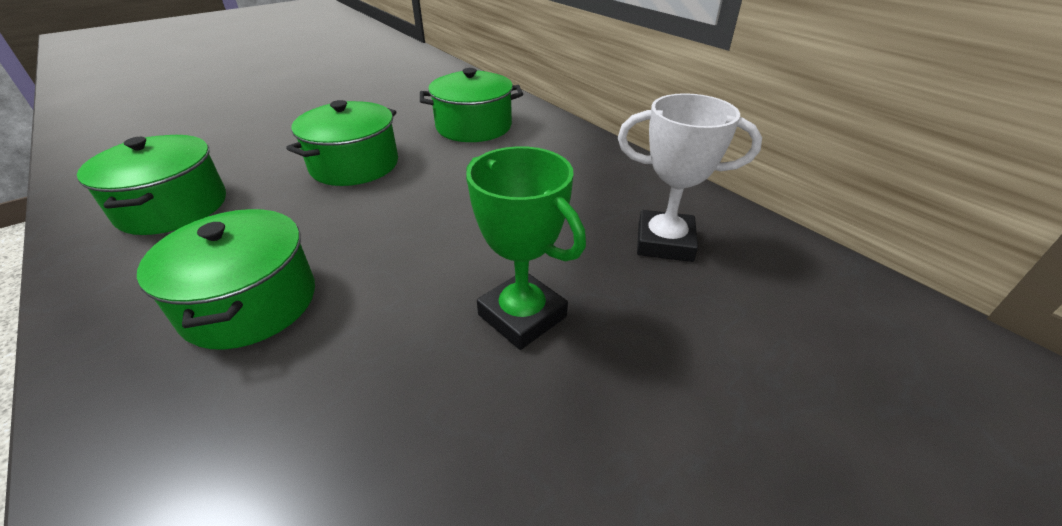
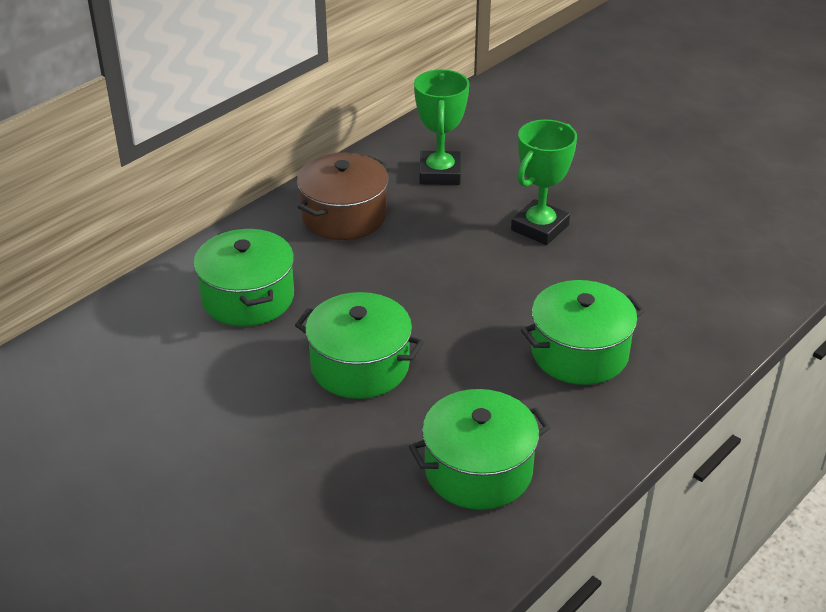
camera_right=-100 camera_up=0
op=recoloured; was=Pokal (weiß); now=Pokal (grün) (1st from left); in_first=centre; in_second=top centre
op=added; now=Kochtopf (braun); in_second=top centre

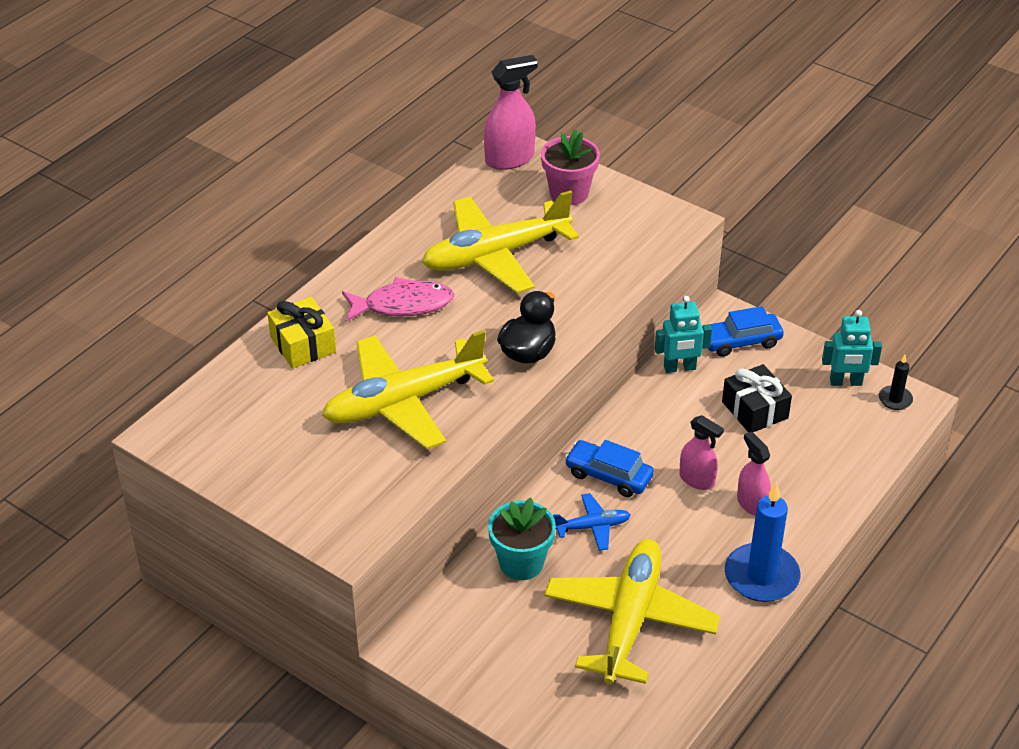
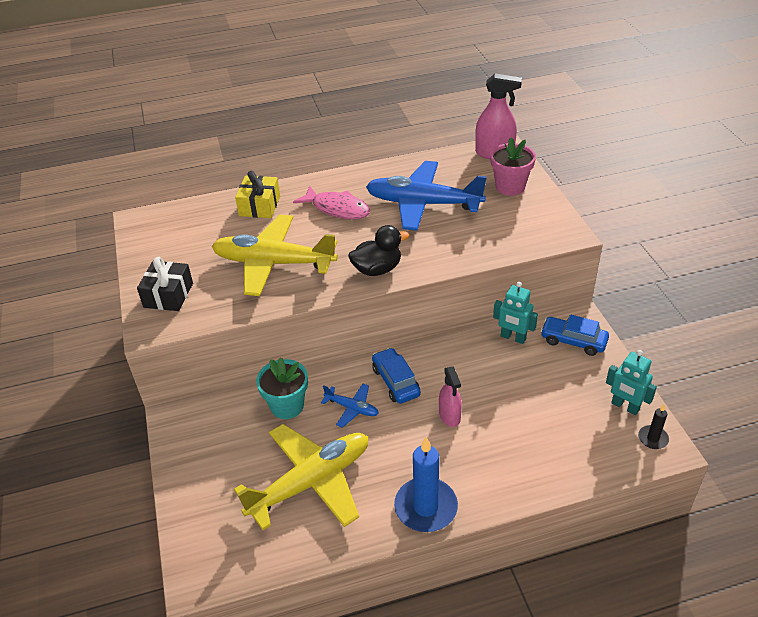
camera_right=40 camera_up=0
op=recoloured; was=Flugzeug (gelb) (2nd from left); now=Flugzeug (blau) (2nd from left); in_first=top centre; in_second=top centre
op=moved; was=Geschenk (schwarz); in_first=middle right; in_second=middle left
op=removed; was=Sprühflasche (rosa) (3rd from left); in_first=middle right

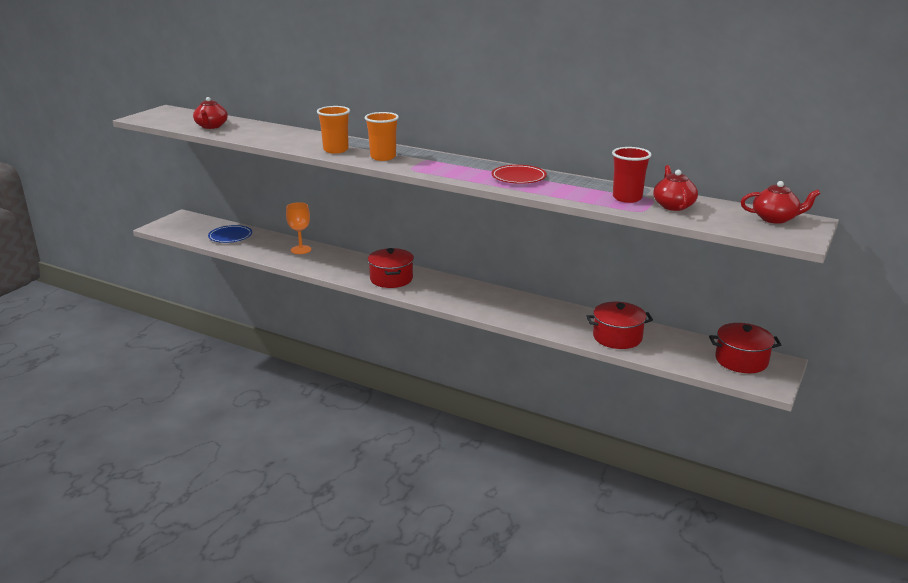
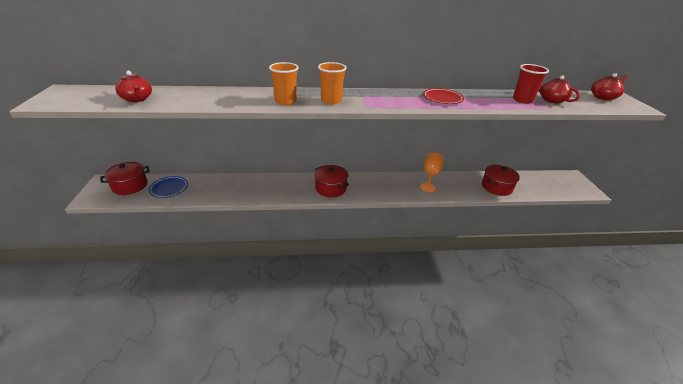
camera_right=-35 camera_up=10
op=moved; was=Kelch (orange); in_first=middle left; in_second=centre
op=moved; was=Kochtopf (rot) (3rd from left in the first image); now=Kochtopf (rot) (1st from left); in_first=middle right; in_second=middle left

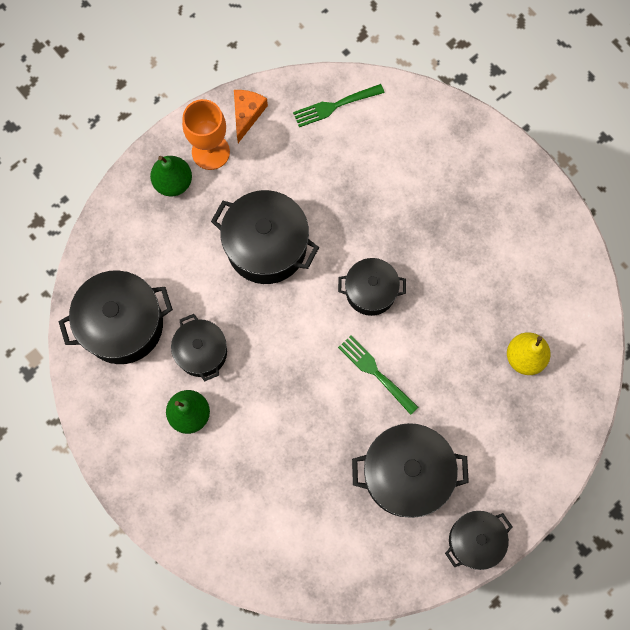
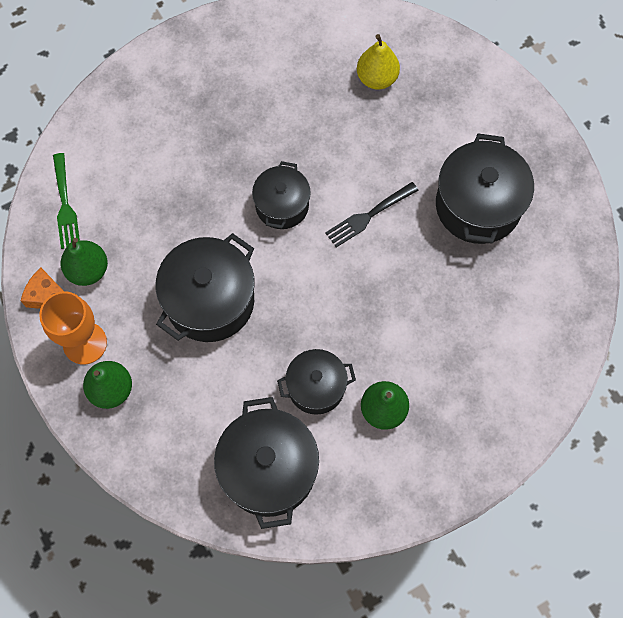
camera_right=-80 camera_up=-5
op=recoloured; was=Gabel (grün) (2nd from left); now=Gabel (schwarz); in_first=centre; in_second=centre
op=removed; was=Kochtopf (schwarz) (6th from left); in_first=bottom right
op=added; now=Birne (grün) (1st from left); in_second=middle left

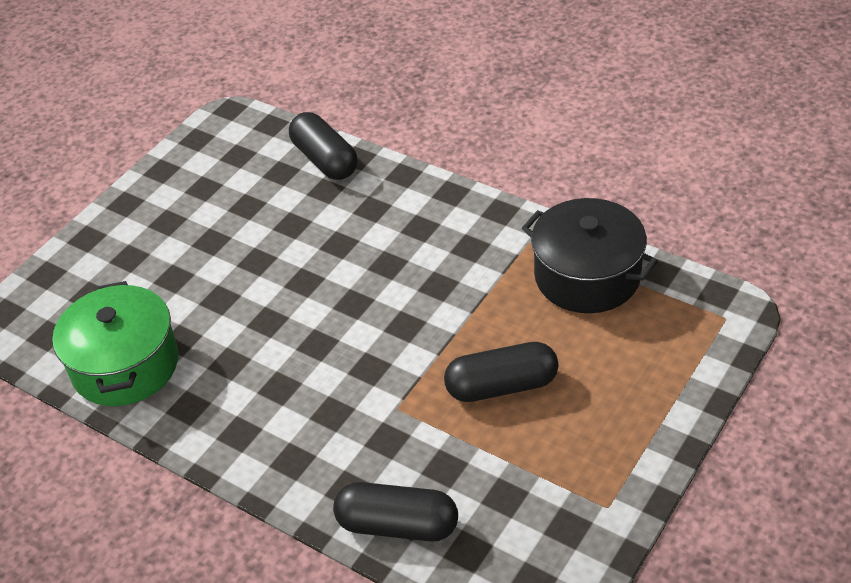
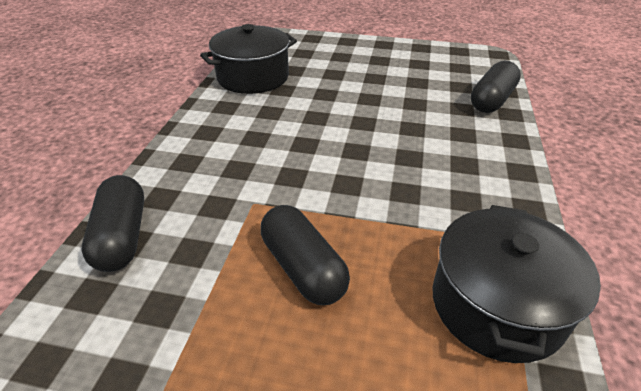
camera_right=65 camera_up=-5
op=recoloured; was=Kochtopf (grün); now=Kochtopf (schwarz) (1st from left); in_first=middle left; in_second=top centre

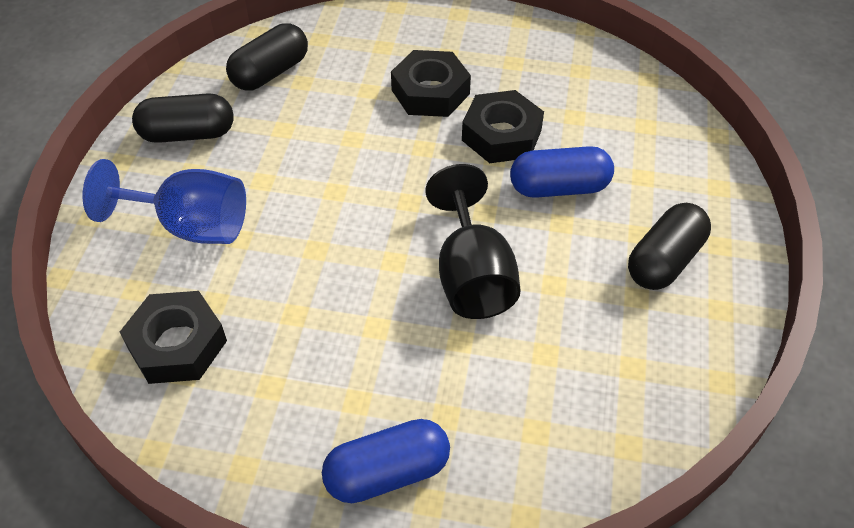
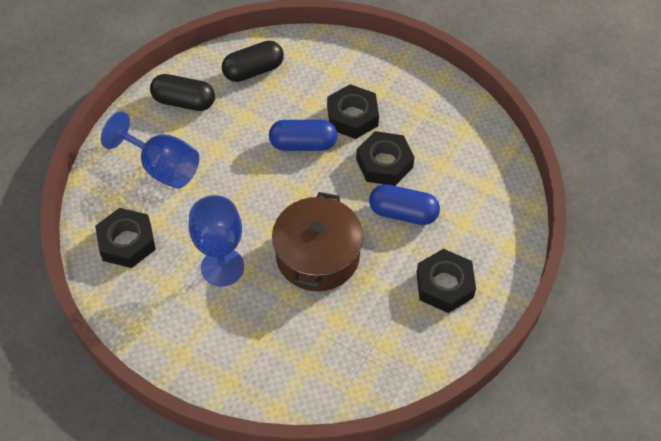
camera_right=20 camera_up=5
op=replaced; was=Kelch (schwarz); now=Kochtopf (braun); in_first=centre; in_second=centre
op=replaced; was=Kapsel (schwarz) (3rd from left); now=Sechskantmutter (schwarz) (4th from left); in_first=middle right; in_second=middle right
op=moved; was=Kapsel (blau) (1st from left); in_first=bottom centre; in_second=top centre
op=added; now=Kelch (blau) (2nd from left); in_second=middle left

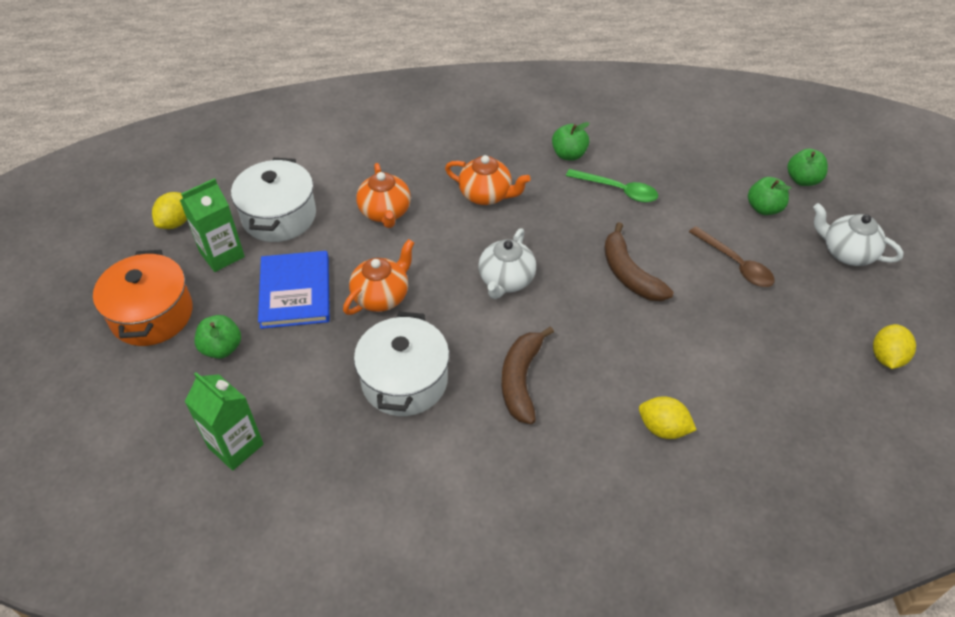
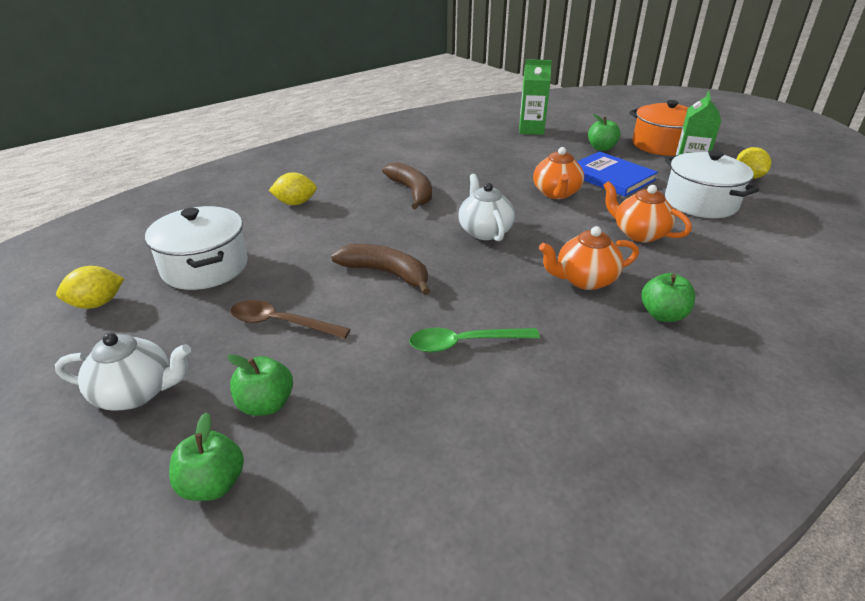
camera_right=145 camera_up=-15
op=moved; was=Apfel (grün) (2nd from left in the first image); now=Apfel (grün) (4th from left); in_first=top centre; in_second=middle right
op=moved; was=Kochtopf (weiß) (2nd from left in the first image); now=Kochtopf (weiß) (1st from left); in_first=centre; in_second=middle left
op=turned; was=Zitrone (gelb) (3rd from left in the first image); in_first=middle right; in_second=middle left; clockwise=75

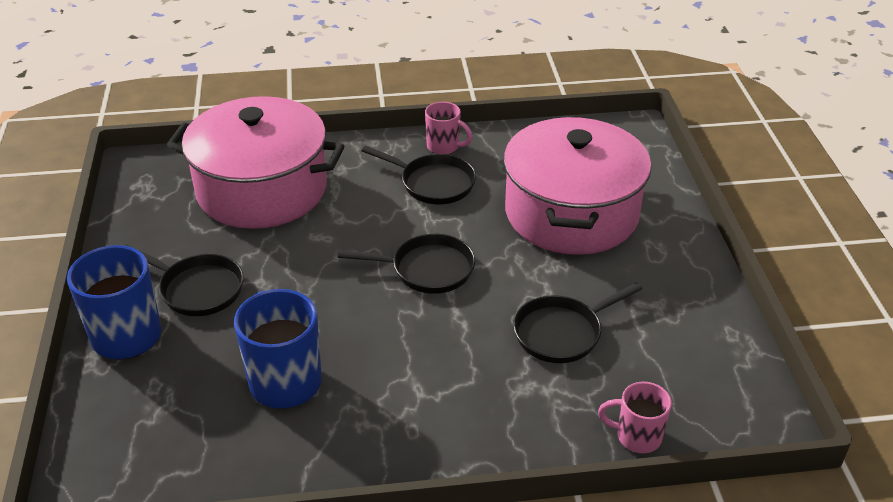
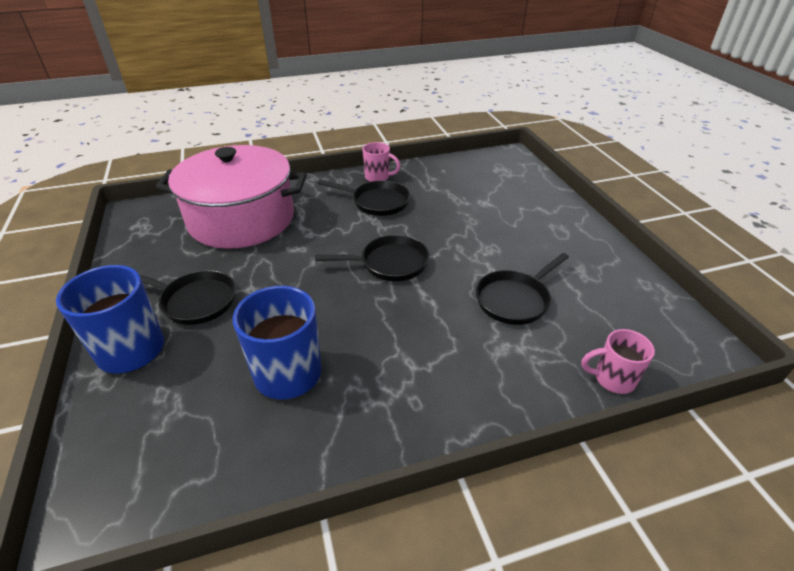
camera_right=-10 camera_up=0
op=removed; was=Kochtopf (rosa) (2nd from left); in_first=centre

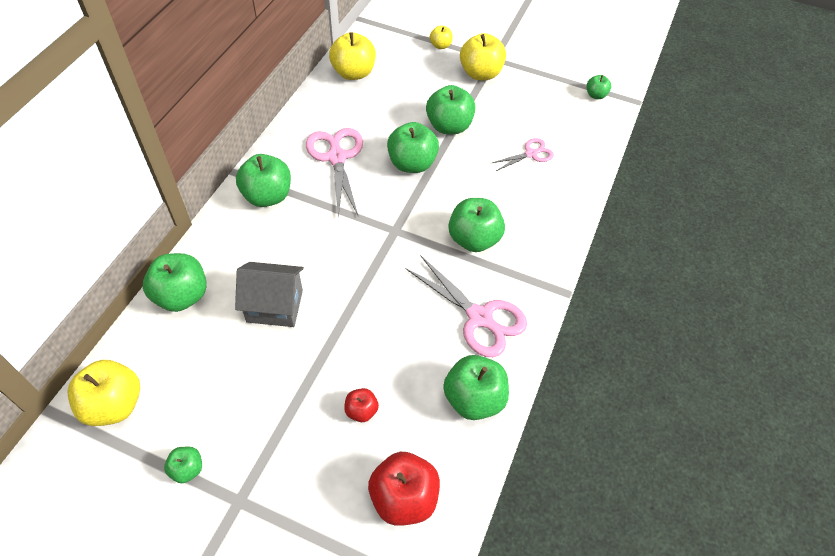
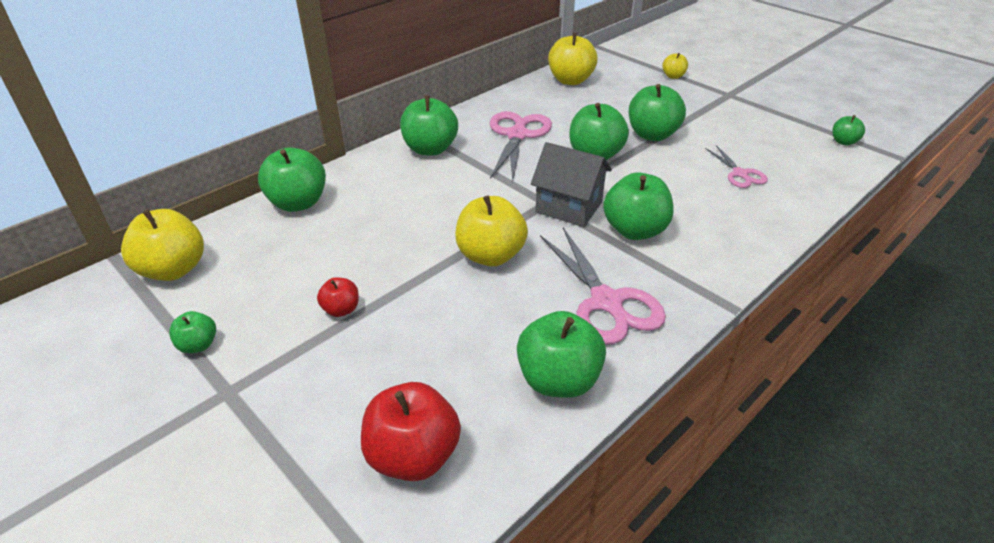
camera_right=25 camera_up=-15
op=moved; was=Apfel (gelb) (4th from left in the first image); now=Apfel (gelb) (2nd from left); in_first=top centre; in_second=centre
op=turned; was=Schere (rosa) (3rd from left); in_first=top centre; in_second=top right; clockwise=75
op=moved; was=Haus (grau); in_first=middle left; in_second=centre
op=moved; was=Apfel (rot) (1st from left); in_first=bottom centre; in_second=centre

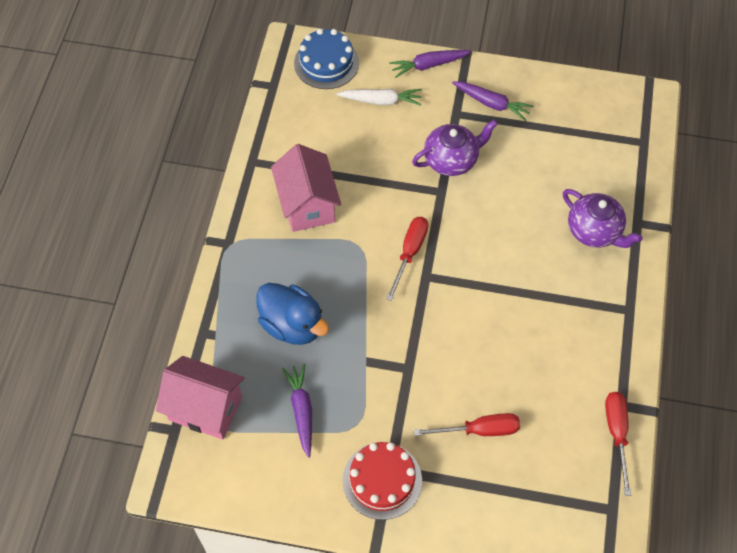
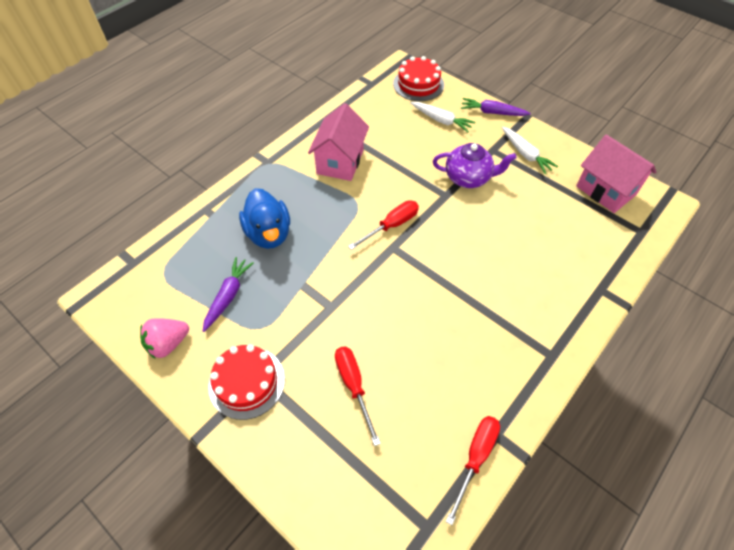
camera_right=30 camera_up=-5
op=recoloured; was=Kuchen (blau); now=Kuchen (rot) (2nd from left); in_first=top centre; in_second=top centre
op=recoloured; was=Karotte (lila) (3rd from left); now=Karotte (weiß) (2nd from left); in_first=top right; in_second=top right
op=removed; was=Teekanne (lila) (2nd from left); in_first=middle right
op=moved; was=Haus (rosa) (1st from left in the first image); now=Haus (rosa) (2nd from left); in_first=bottom left; in_second=top right
op=turned; was=Schraubenzieher (rot) (2nd from left in the first image); in_first=bottom centre; in_second=bottom centre; clockwise=-135
op=added; now=Erdbeere (rosa); in_second=middle left

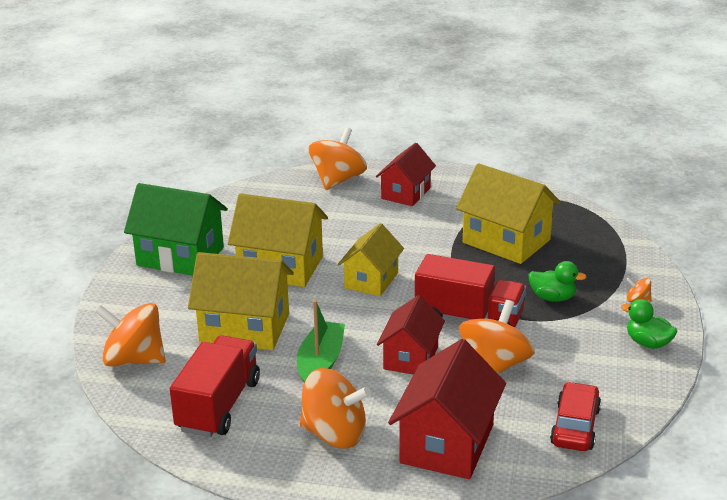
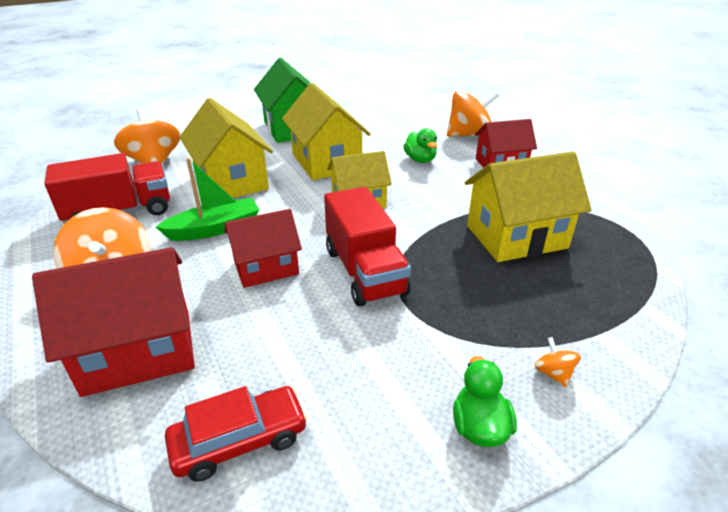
camera_right=50 camera_up=5
op=turned; was=Haus (gelb) (4th from left); in_first=middle right; in_second=middle right; clockwise=75
op=moved; was=Ente (grün) (1st from left); in_first=middle right; in_second=top centre
op=removed; was=Kreisel (orange) (4th from left); in_first=bottom right

